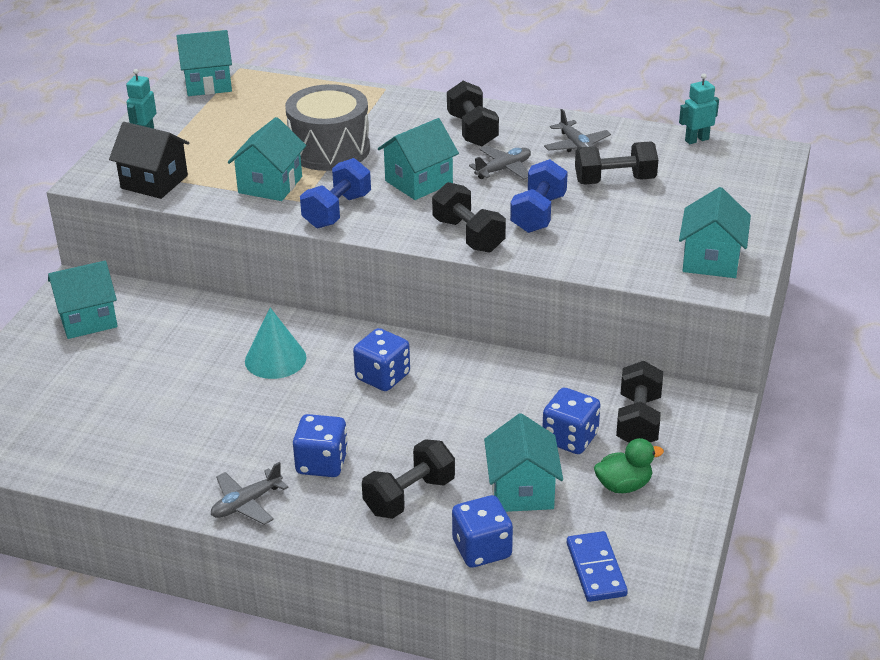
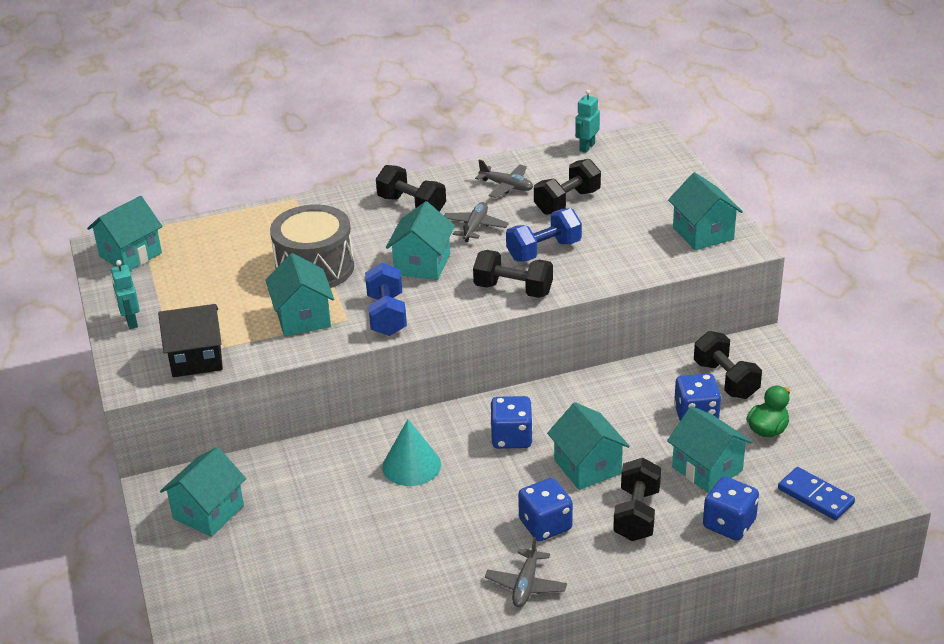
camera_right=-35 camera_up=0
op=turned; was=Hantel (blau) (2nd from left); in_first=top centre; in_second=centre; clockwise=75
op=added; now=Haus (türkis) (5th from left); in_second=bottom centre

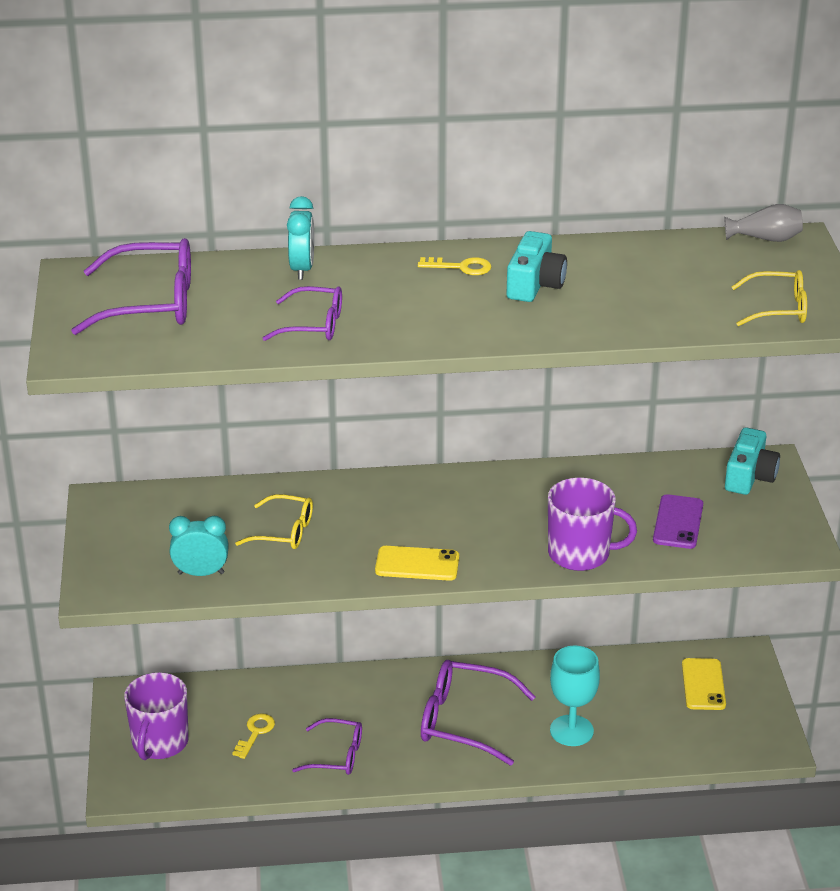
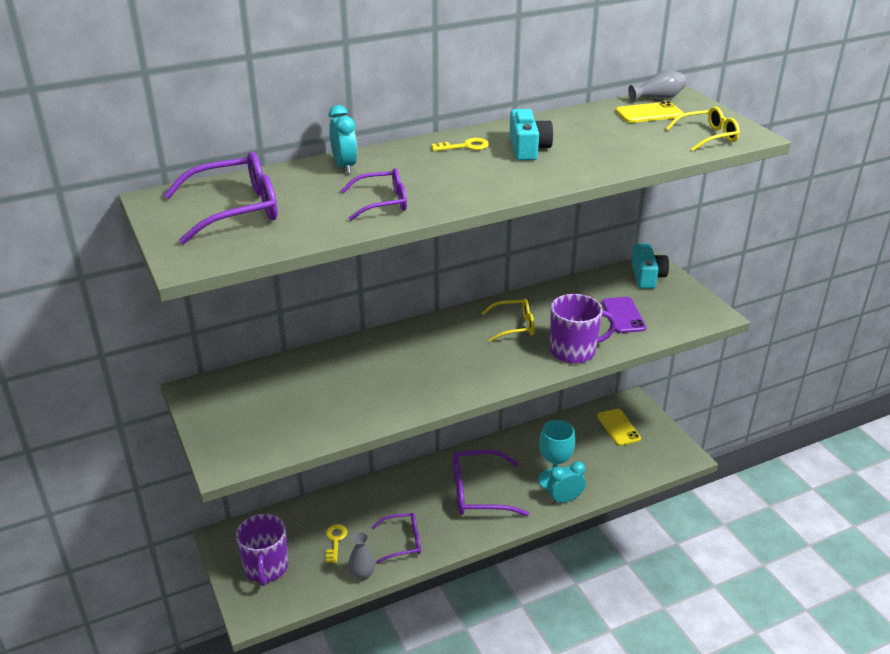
camera_right=-20 camera_up=0
op=moved; was=Brille (gelb) (1st from left); in_first=middle left; in_second=centre
op=moved; was=Wecker (türkis) (1st from left in the first image); now=Wecker (türkis) (2nd from left); in_first=middle left; in_second=bottom centre
op=moved; was=Handy (gelb) (1st from left in the first image); now=Handy (gelb) (2nd from left); in_first=centre; in_second=top right
op=added; now=Vase (grau) (1st from left); in_second=bottom centre

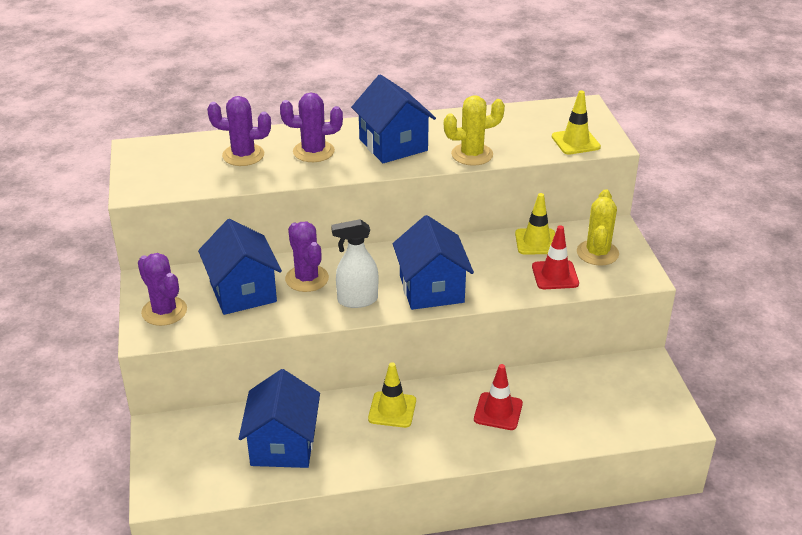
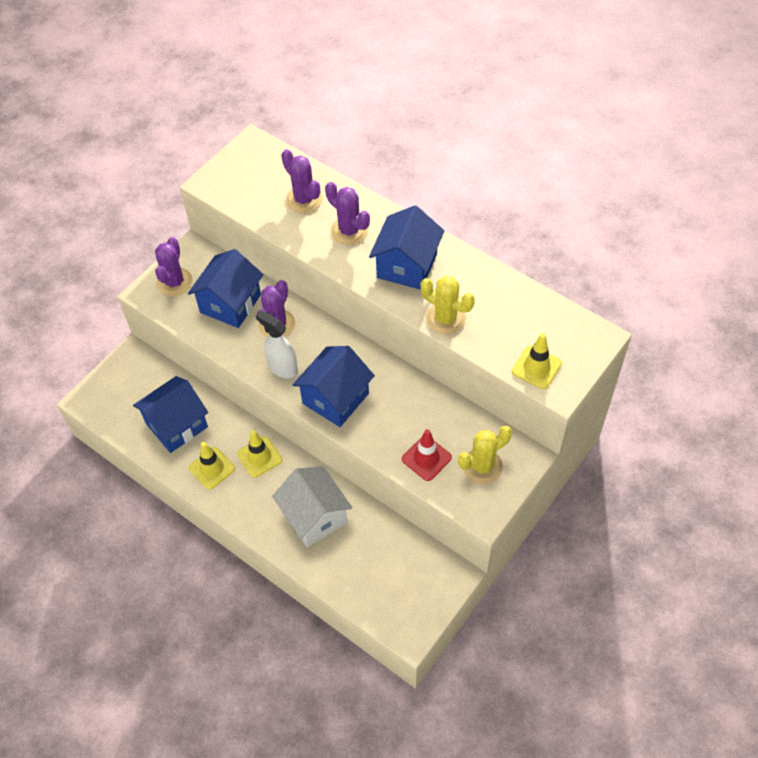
camera_right=50 camera_up=20
op=moved; was=Leitkegel (gelb) (2nd from left in the first image); now=Leitkegel (gelb) (1st from left); in_first=middle right; in_second=middle left
op=replaced; was=Leitkegel (rot) (1st from left); now=Haus (weiß); in_first=bottom centre; in_second=bottom centre

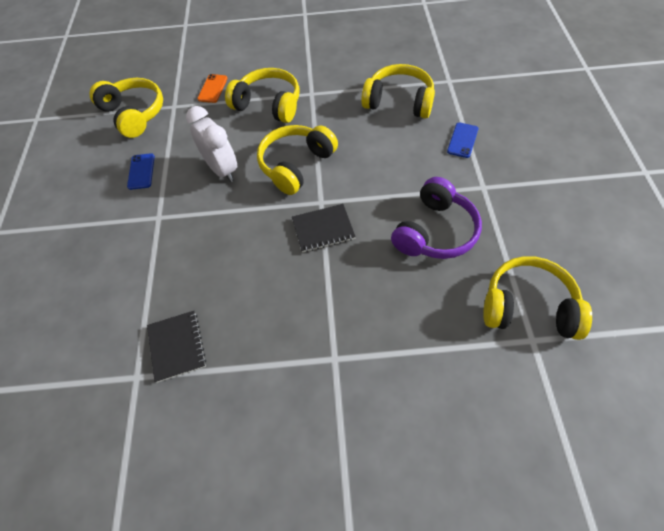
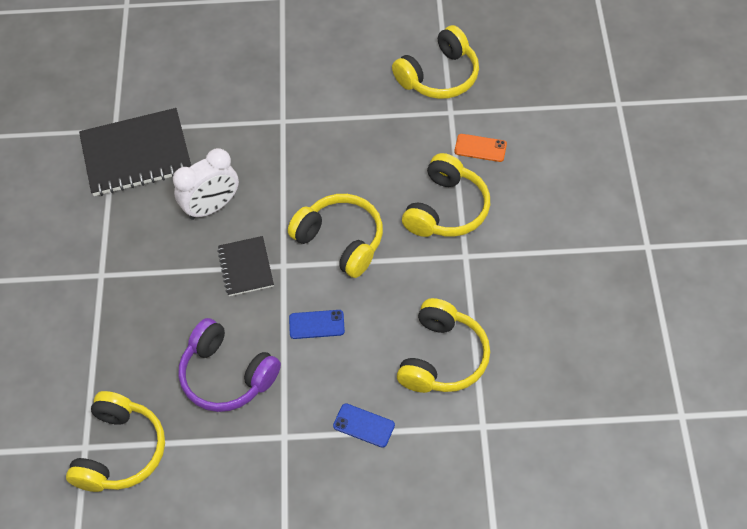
camera_right=90 camera_up=0
op=moved; was=Wecker (weiß); in_first=top left; in_second=middle left
op=moved; was=Handy (blau) (1st from left); in_first=top left; in_second=centre
op=resized; was=Notizbuch (schwarz) (1st from left); in_first=middle left; in_second=top left; ratio=1.82

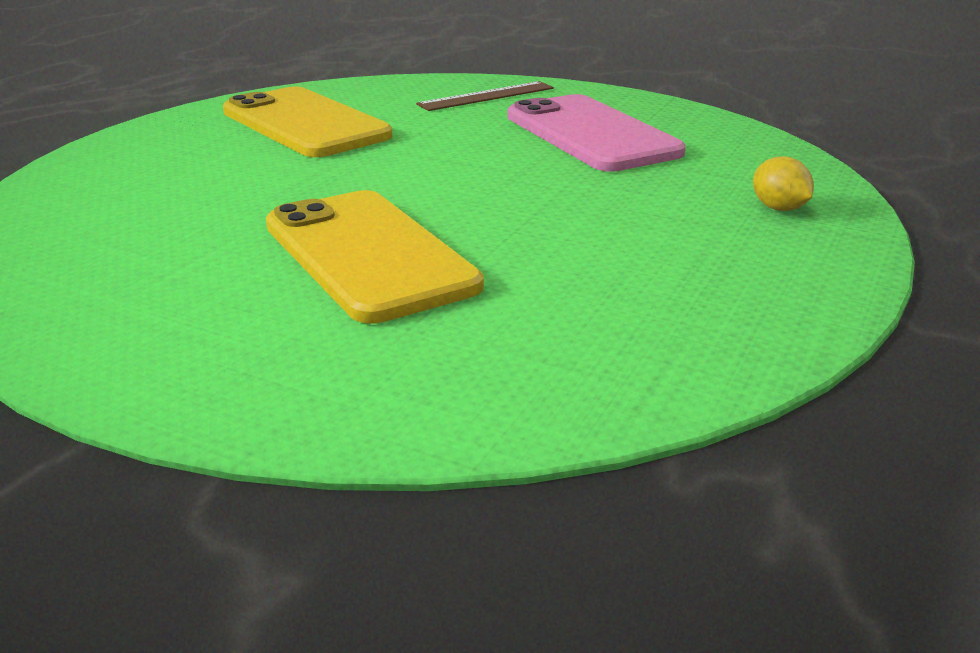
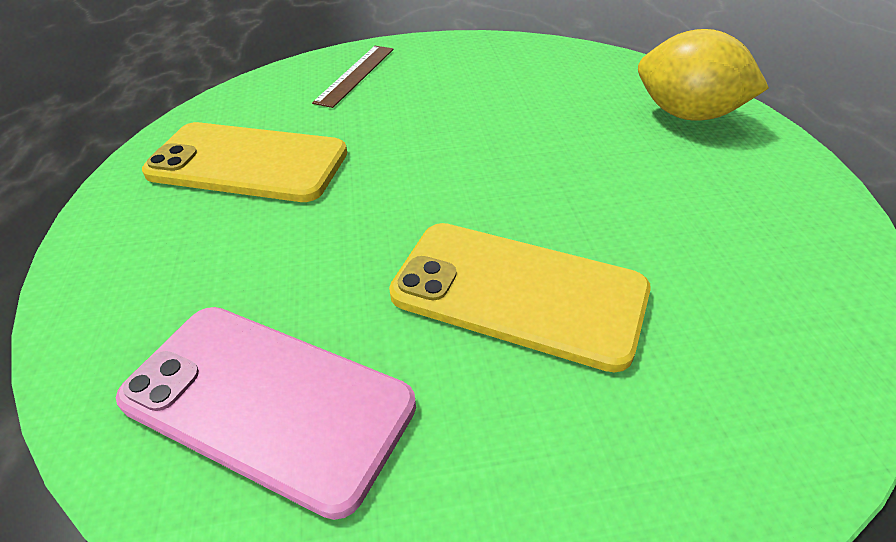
camera_right=-35 camera_up=15
op=moved; was=Handy (rosa); in_first=top centre; in_second=bottom left
op=resized; was=Zitrone (gelb); in_first=top right; in_second=top right; ratio=2.12

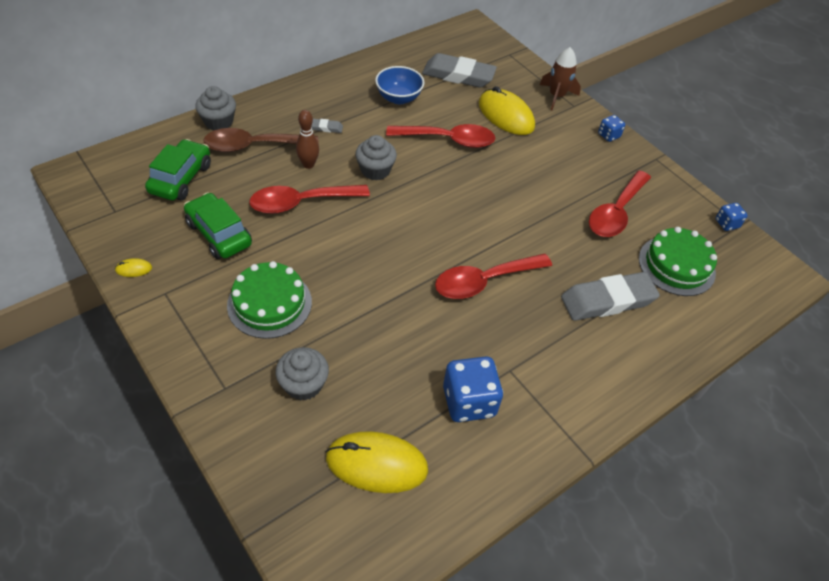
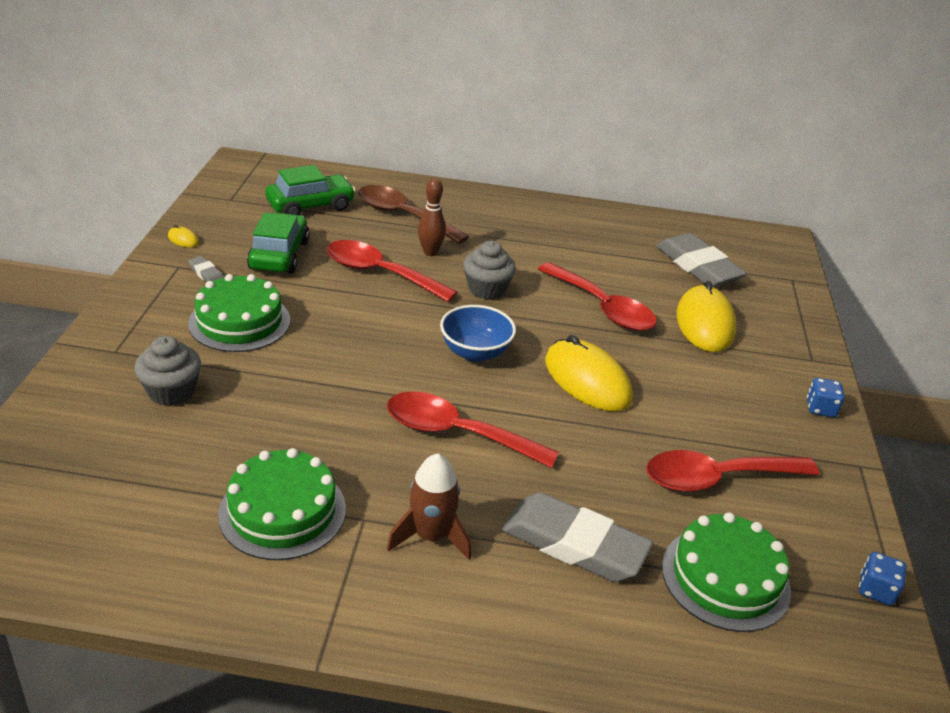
camera_right=45 camera_up=-15
op=moved; was=Rakete (braun); in_first=top right; in_second=bottom centre
op=moved; was=Schüssel (blau); in_first=top centre; in_second=centre
op=removed; was=Muffin (grau) (1st from left); in_first=top left
op=moved; was=Radiergummi (grau) (1st from left); in_first=top centre; in_second=middle left
op=replaced; was=Spielwürfel (blau) (1st from left); now=Kuchen (grün) (2nd from left); in_first=bottom centre; in_second=bottom left
op=moved; was=Computermaus (gelb) (2nd from left); in_first=bottom centre; in_second=centre

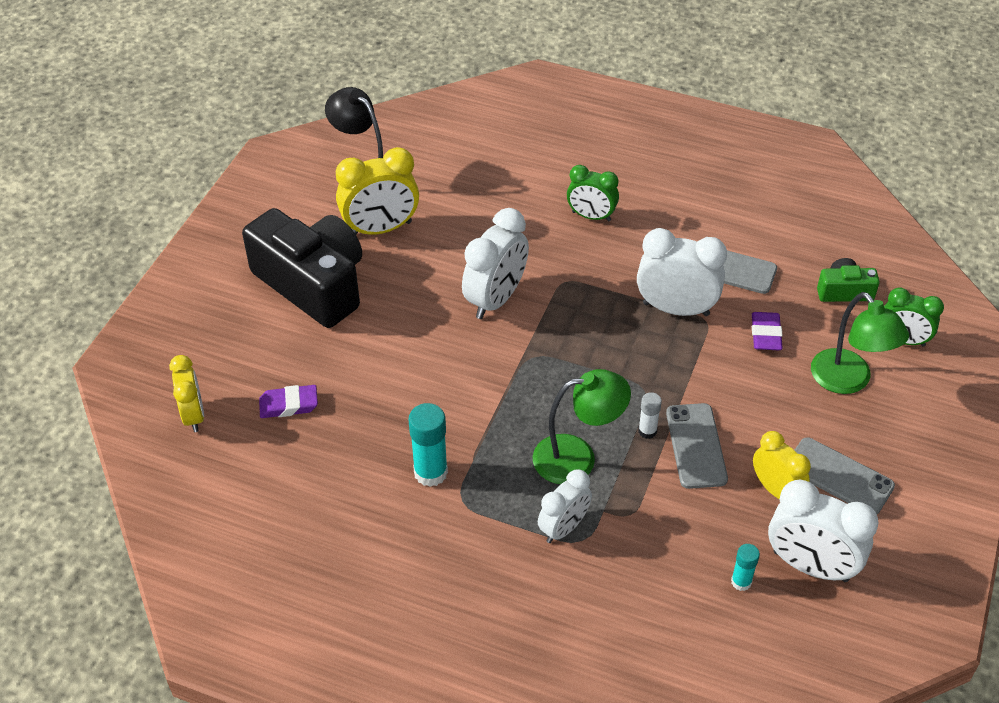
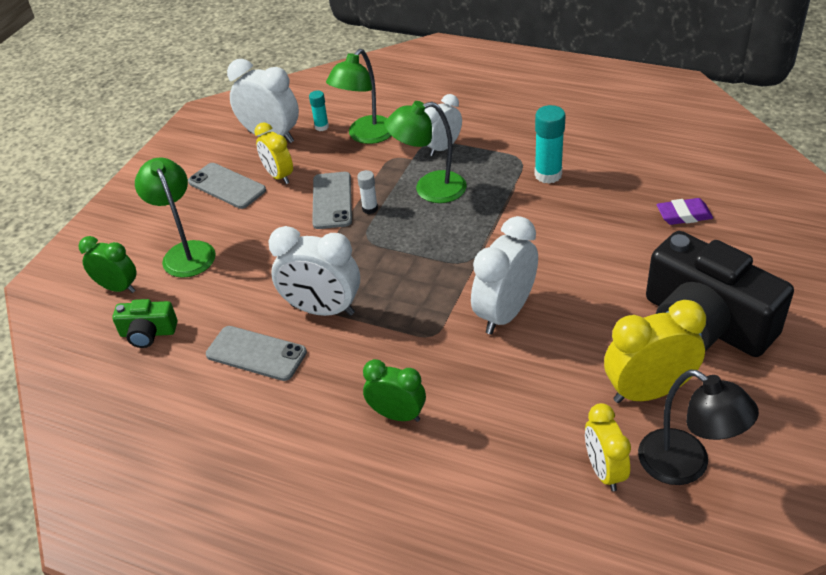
camera_right=-175 camera_up=-5
op=removed; was=Radiergummi (lila) (2nd from left); in_first=middle right
op=moved; was=Wecker (gelb) (1st from left in the first image); now=Wecker (gelb) (2nd from left); in_first=middle left; in_second=bottom right
op=added; now=Lampe (grün) (2nd from left); in_second=top centre

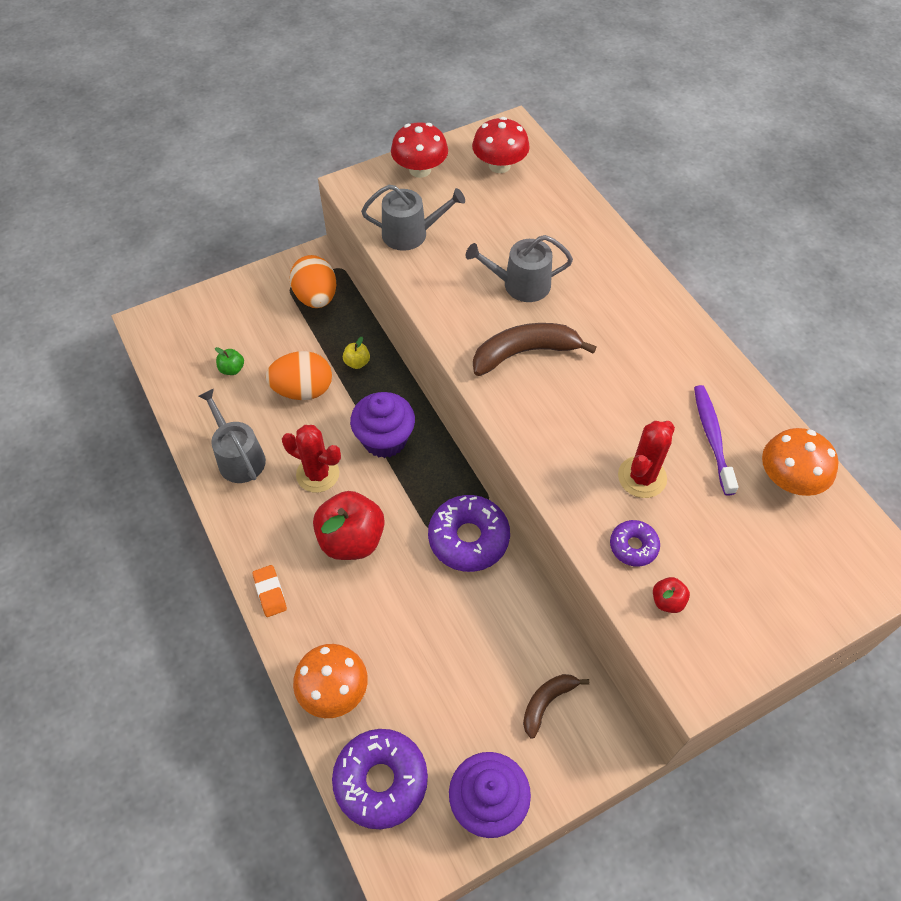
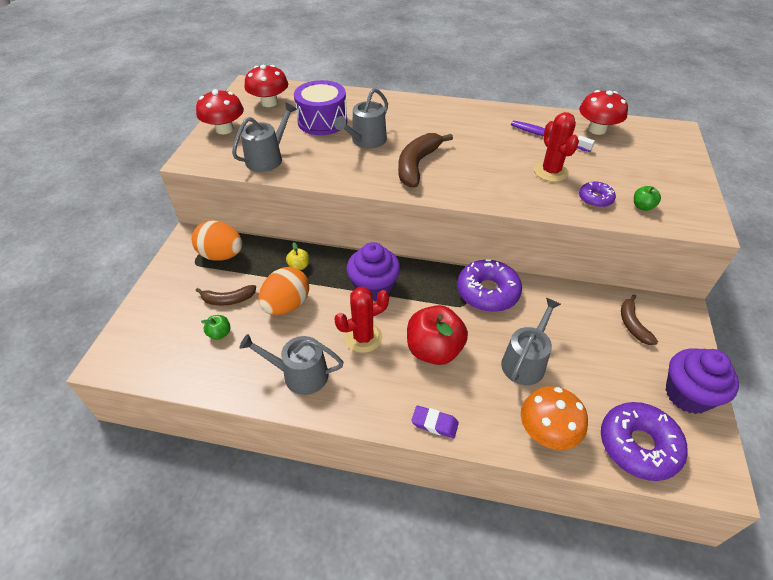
camera_right=-50 camera_up=-10
op=recoloured; was=Pilz (orange) (2nd from left); now=Pilz (rot) (3rd from left); in_first=middle right; in_second=top right
op=recoloured; was=Radiergummi (orange); now=Radiergummi (lila); in_first=middle left; in_second=bottom centre
op=recoloured; was=Apfel (rot) (2nd from left); now=Apfel (grün) (2nd from left); in_first=middle right; in_second=middle right
op=added; now=Trommel (lila); in_second=top centre
op=added; now=Banane (braun) (1st from left); in_second=middle left
op=added; now=Gießkanne (grau) (4th from left); in_second=middle right

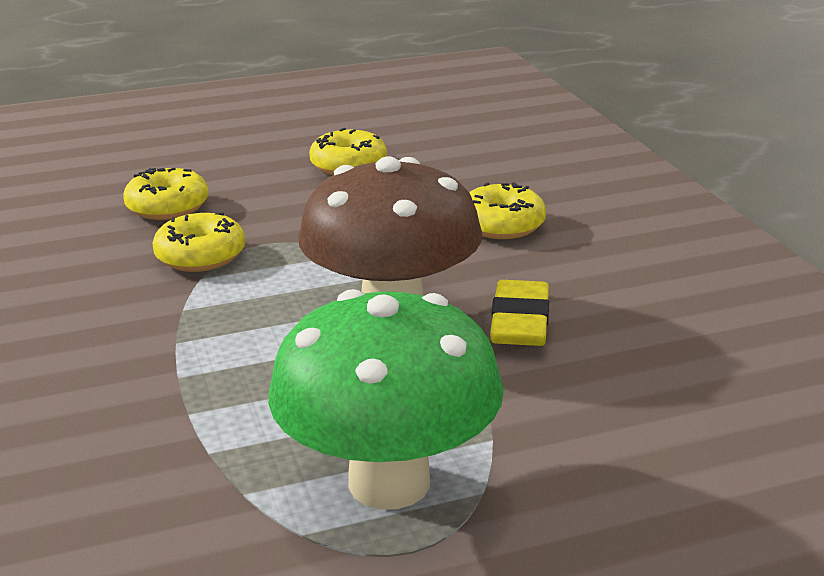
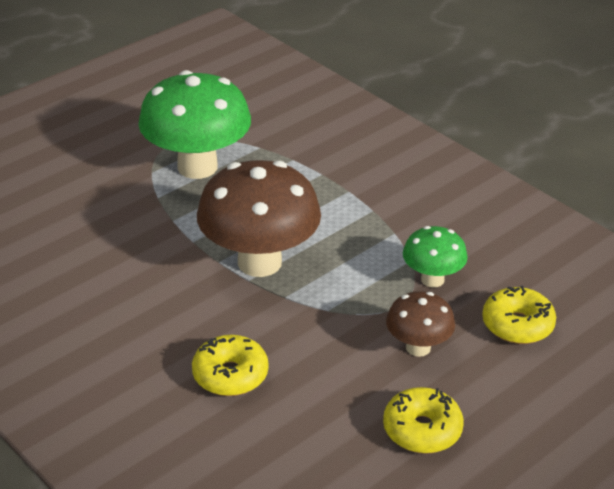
camera_right=155 camera_up=10
op=replaced; was=Donut (gelb) (2nd from left); now=Pilz (grün) (2nd from left); in_first=middle left; in_second=middle right
op=removed; was=Radiergummi (gelb); in_first=centre
op=added; now=Pilz (braun) (2nd from left); in_second=middle right

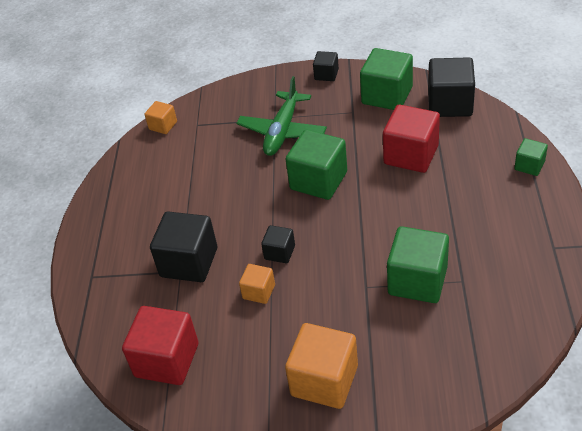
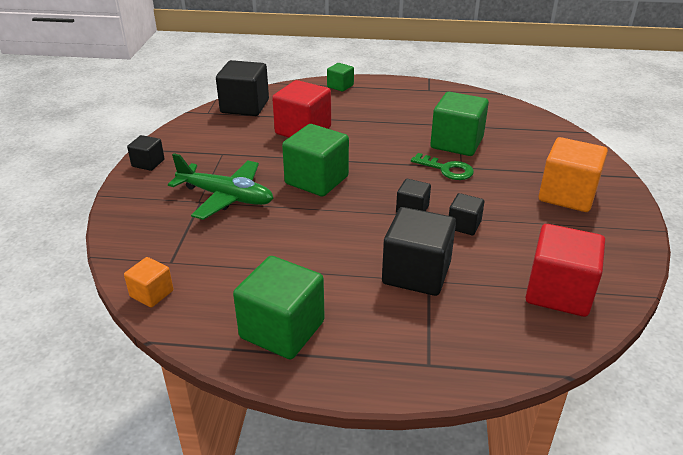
camera_right=-90 camera_up=-10
op=moved; was=Kubus (grün) (2nd from left in the first image); now=Kubus (grün) (1st from left); in_first=top centre; in_second=bottom centre
op=recoloured; was=Kubus (orange) (2nd from left); now=Kubus (schwarz) (5th from left); in_first=centre; in_second=middle right
op=added; now=Schlüssel (grün); in_second=centre

